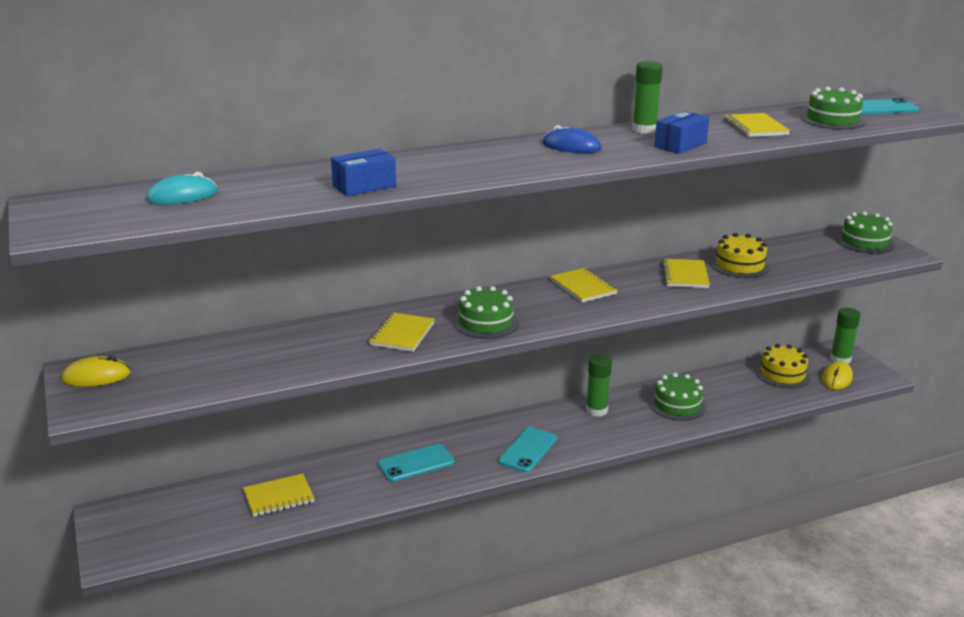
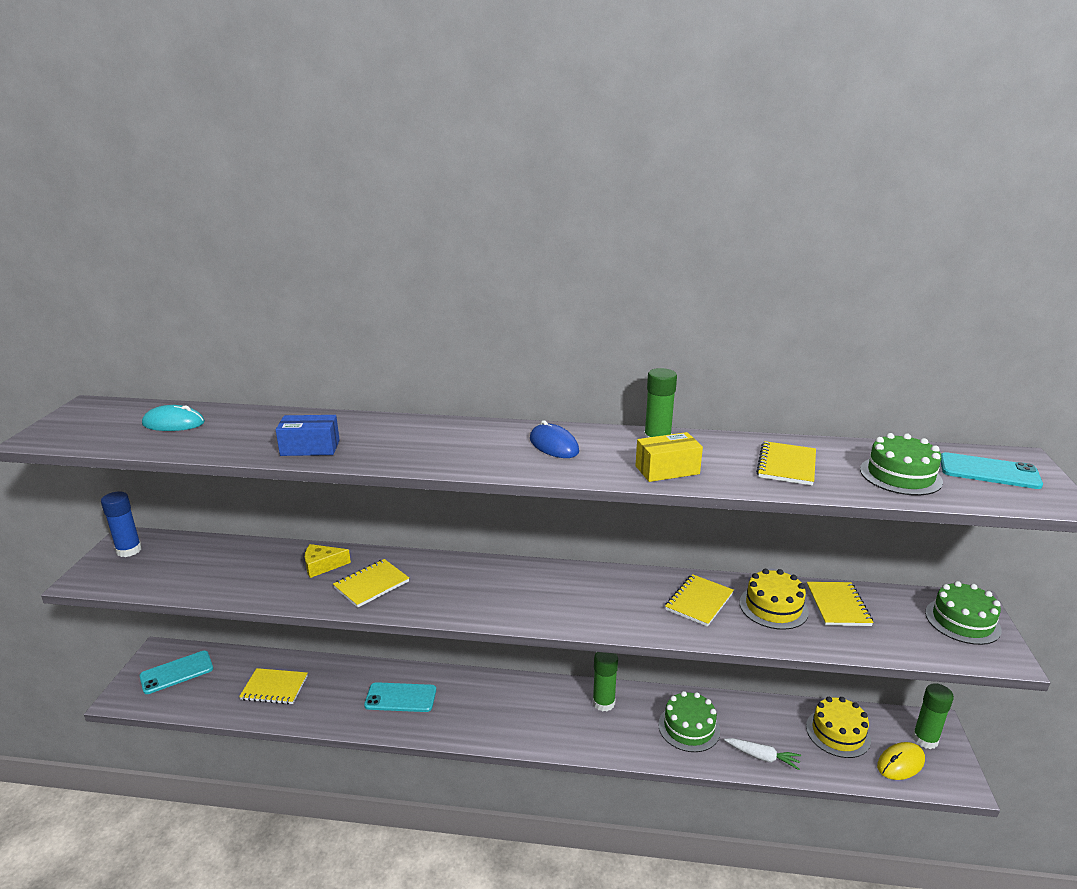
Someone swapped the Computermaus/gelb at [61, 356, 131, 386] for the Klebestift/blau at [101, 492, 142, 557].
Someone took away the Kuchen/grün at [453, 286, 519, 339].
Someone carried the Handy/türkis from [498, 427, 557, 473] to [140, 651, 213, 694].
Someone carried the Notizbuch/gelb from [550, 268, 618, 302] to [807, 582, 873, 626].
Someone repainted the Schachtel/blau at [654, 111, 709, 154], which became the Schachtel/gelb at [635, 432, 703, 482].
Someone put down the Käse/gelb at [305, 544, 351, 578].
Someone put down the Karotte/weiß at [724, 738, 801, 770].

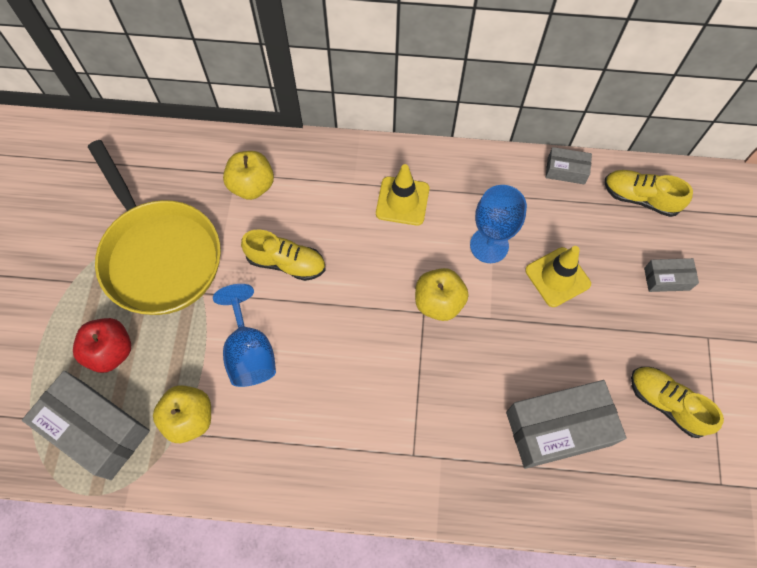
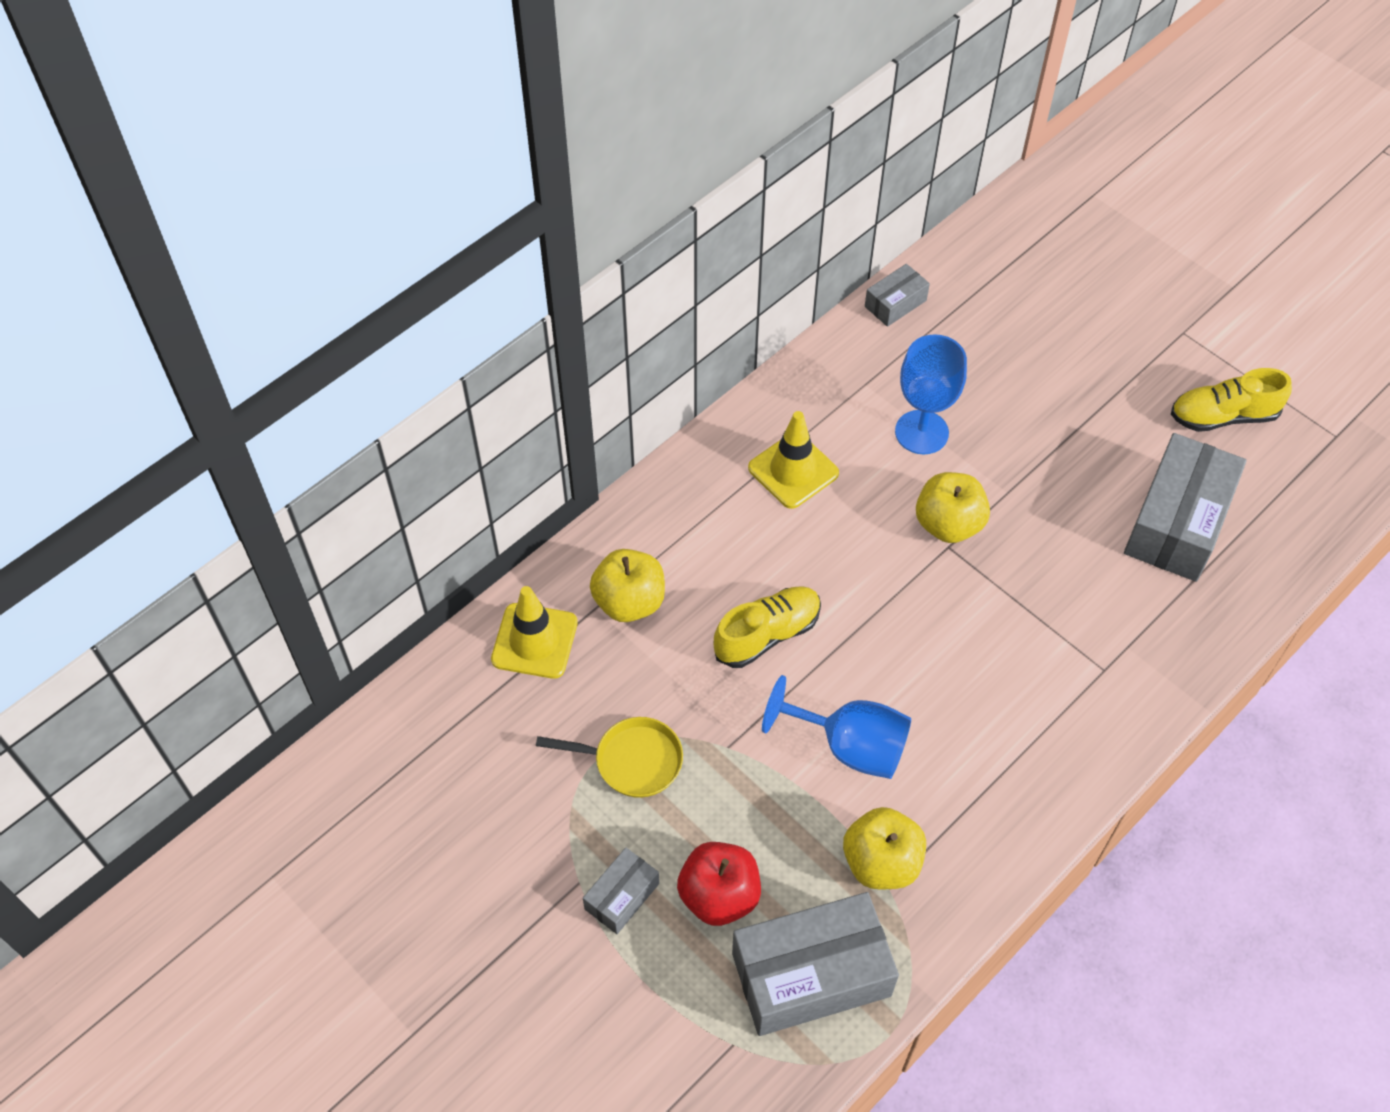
Someone scaled the Pfanne/gelb at [88, 140, 221, 315] by 0.46.
Someone carried the Leitkegel/gelb from [525, 246, 591, 307] to [491, 586, 578, 679].
Someone took away the Schuh/gelb at [605, 170, 693, 217].
Someone carried the Schachtel/grau from [644, 258, 699, 292] to [583, 848, 659, 934].

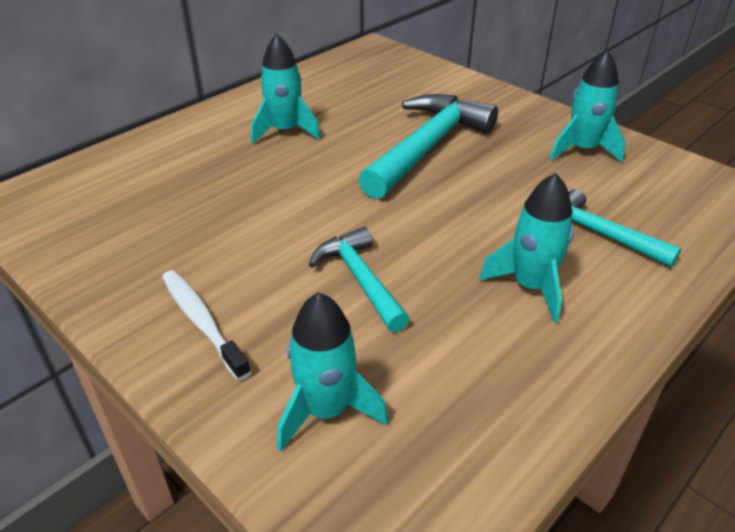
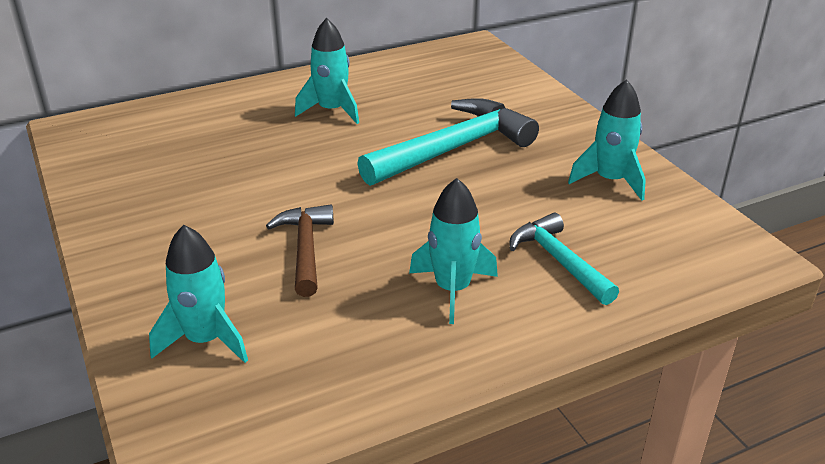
Someone took away the Zahnbürste/weiß at [162, 270, 251, 381].
Someone repainted the Hammer/türkis at [309, 227, 410, 332], which became the Hammer/braun at [266, 205, 334, 297].

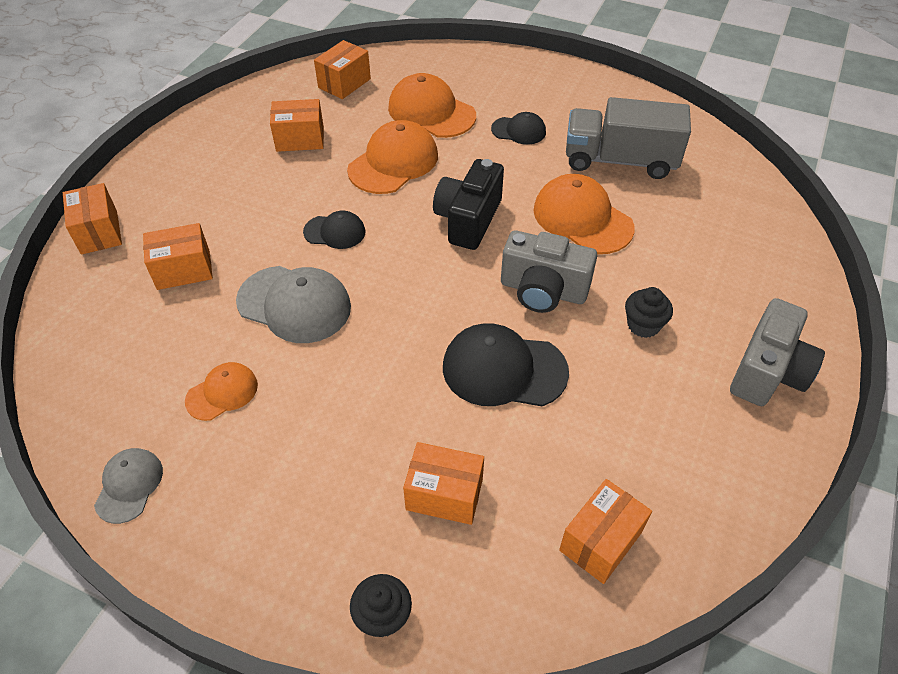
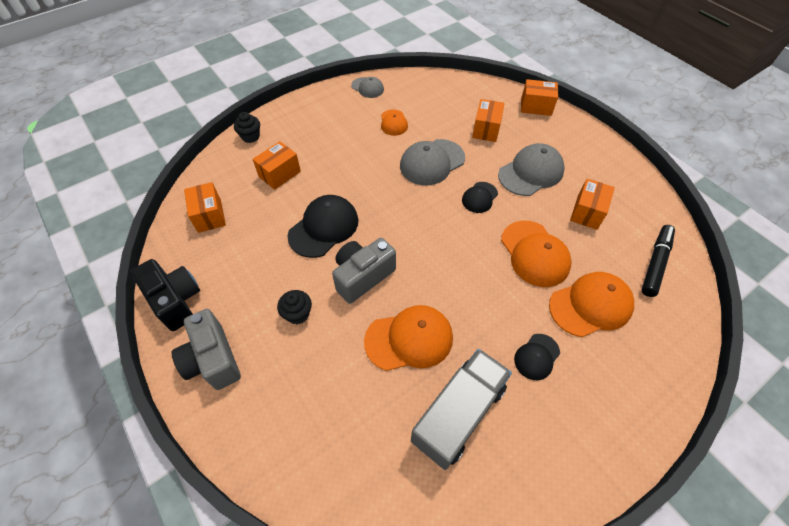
Someone swapped the Schachtel/orange at [314, 40, 371, 99] for the Filzstift/schwarz at [642, 225, 675, 297].
Someone carried the Kamera/schwarz from [433, 159, 504, 250] to [131, 259, 200, 331].
Someone put down the Kappe/grau at [498, 143, 565, 196].

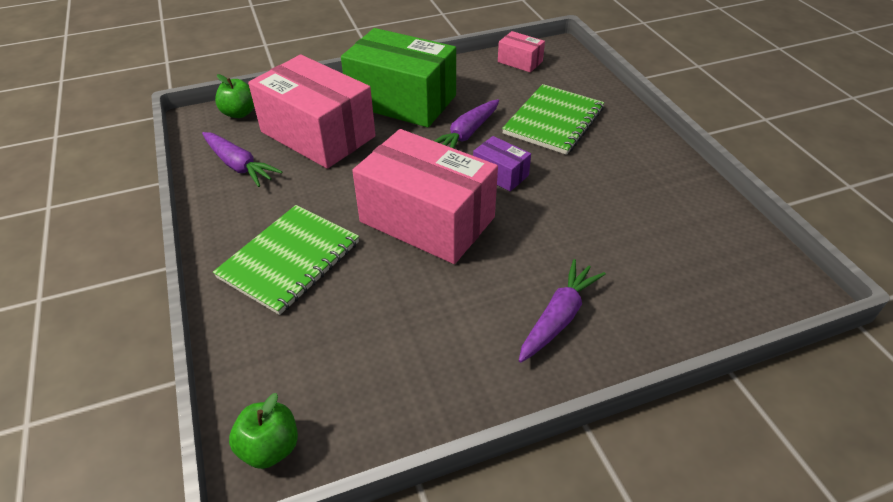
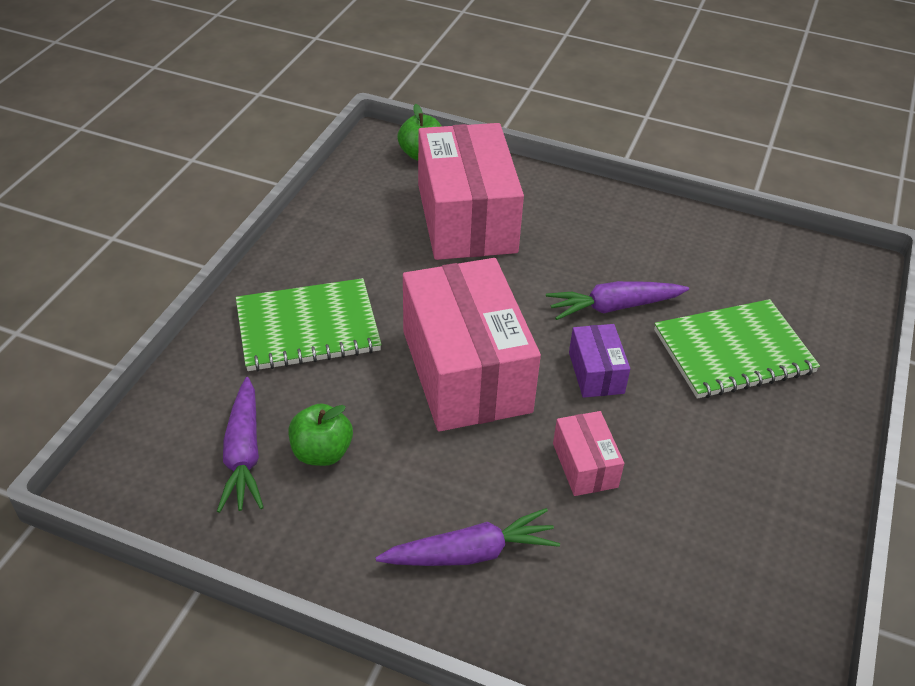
Someone carried the Karotte/lila from [202, 132, 283, 187] to [217, 377, 264, 513].
Someone carried the Apfel/grün from [229, 393, 298, 469] to [288, 403, 353, 466].
Someone took away the Schachtel/grün at [341, 28, 456, 127].
Someone carried the Schachtel/rosa from [498, 31, 545, 72] to [553, 411, 624, 496].

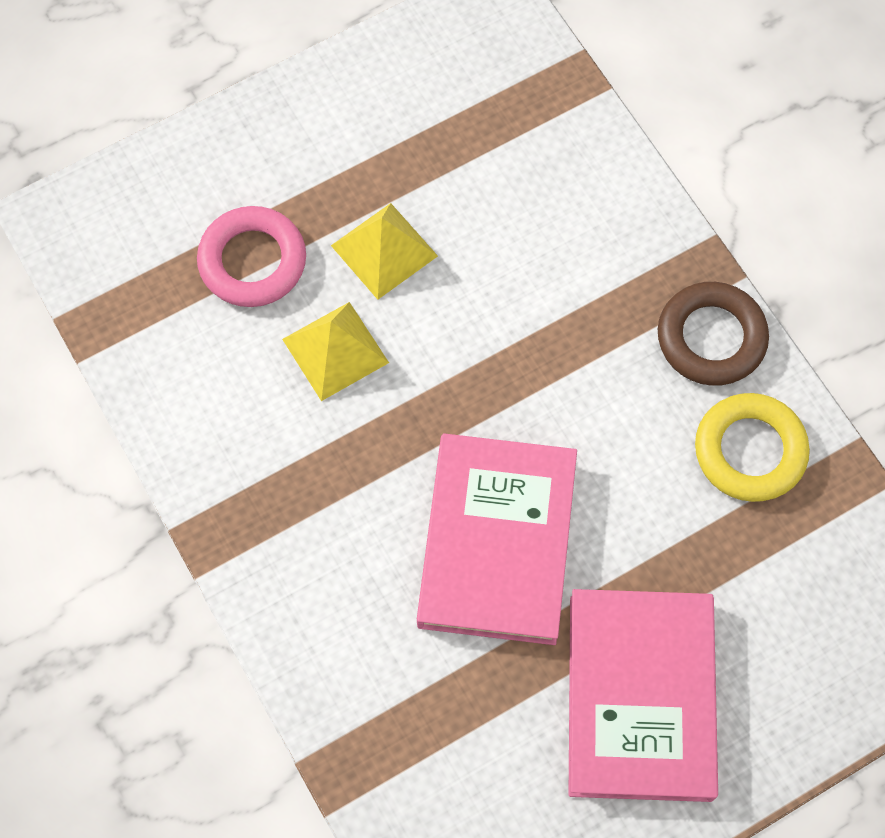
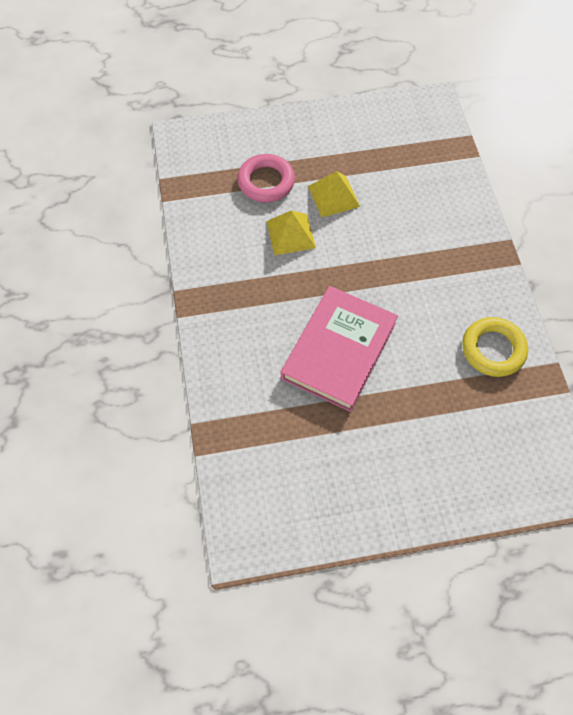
Someone took away the Buch/rosa at [569, 589, 718, 802].
Someone took away the Ring/braun at [658, 282, 769, 386].

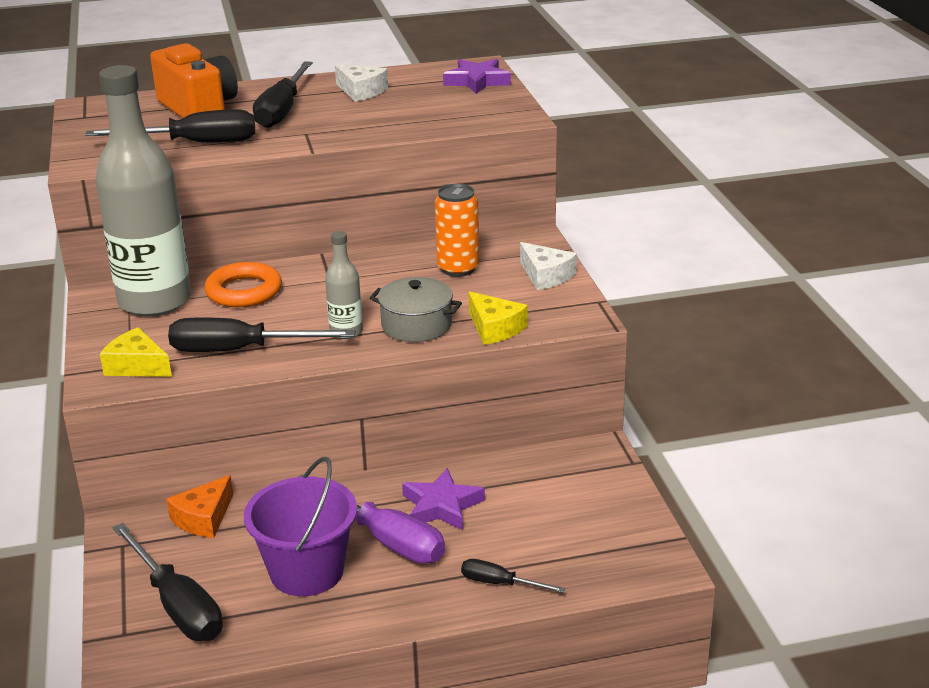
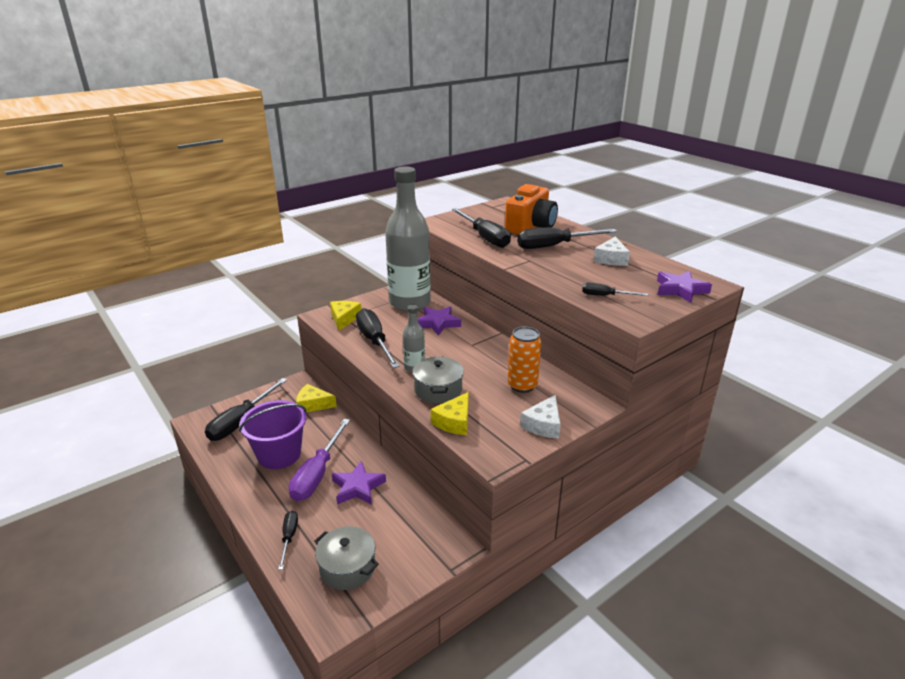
Someone repainted the Käse/orange at [166, 475, 233, 538], which became the Käse/gelb at [296, 384, 337, 412].
Someone swapped the Ring/orange at [204, 262, 282, 307] for the Stern/lila at [418, 306, 461, 336].
Someone put down the Kochtopf/grau at [314, 526, 379, 590].
Someone put down the Schraubenzieher/schwarz at [582, 283, 648, 296].

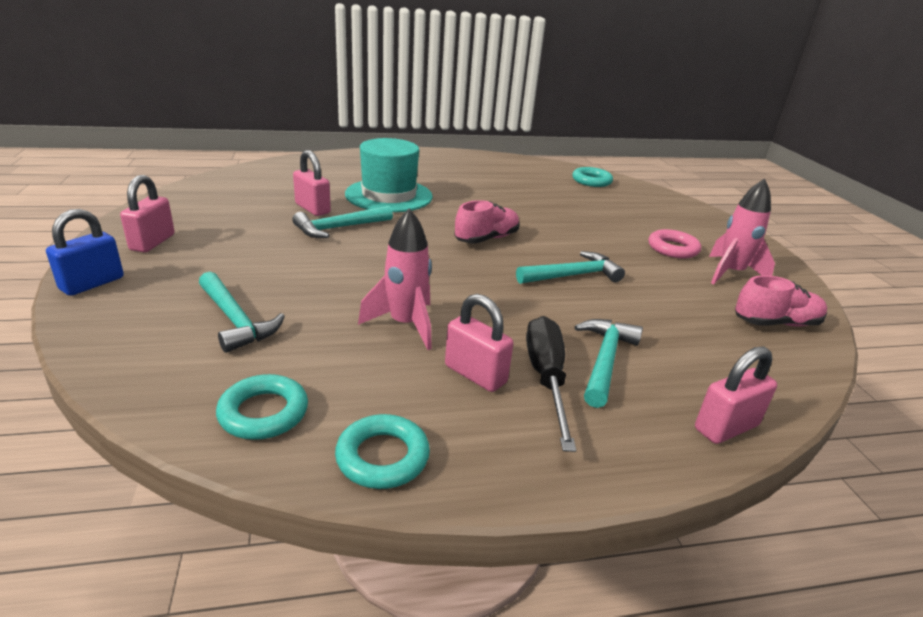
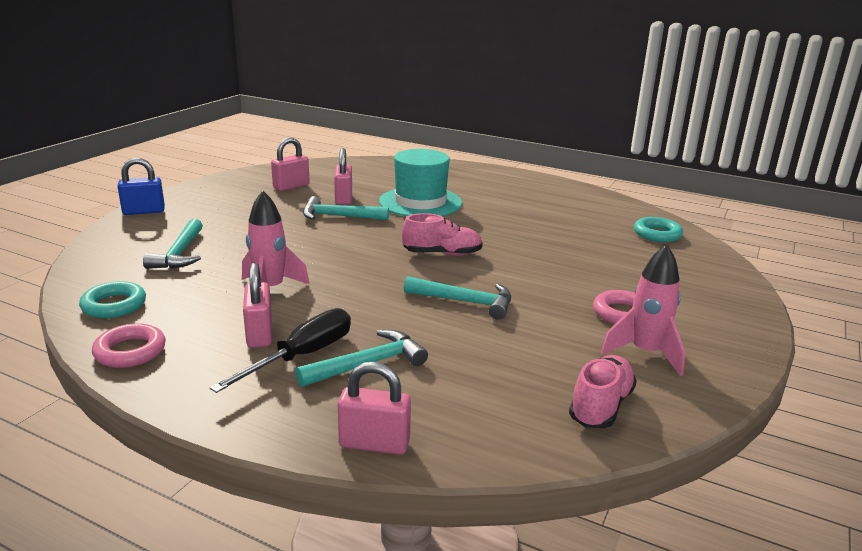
Someone carried the Vorhängeschloss/rosa from [120, 175, 175, 252] to [271, 137, 310, 191].
Someone repainted the Ring/türkis at [335, 414, 430, 489], which became the Ring/rosa at [92, 323, 166, 368].
Someone rotated the Schuh/rosa at [735, 275, 827, 327] by 90 degrees counterclockwise.

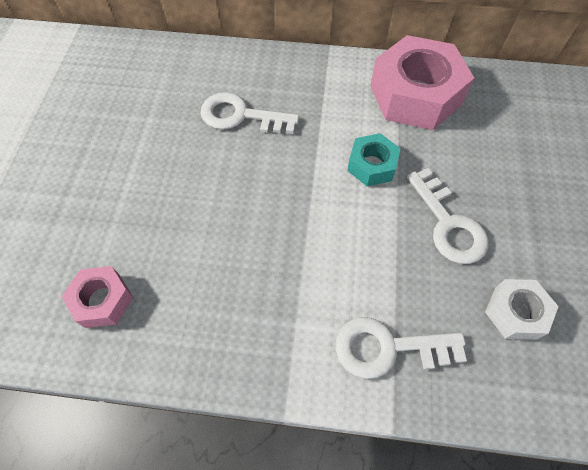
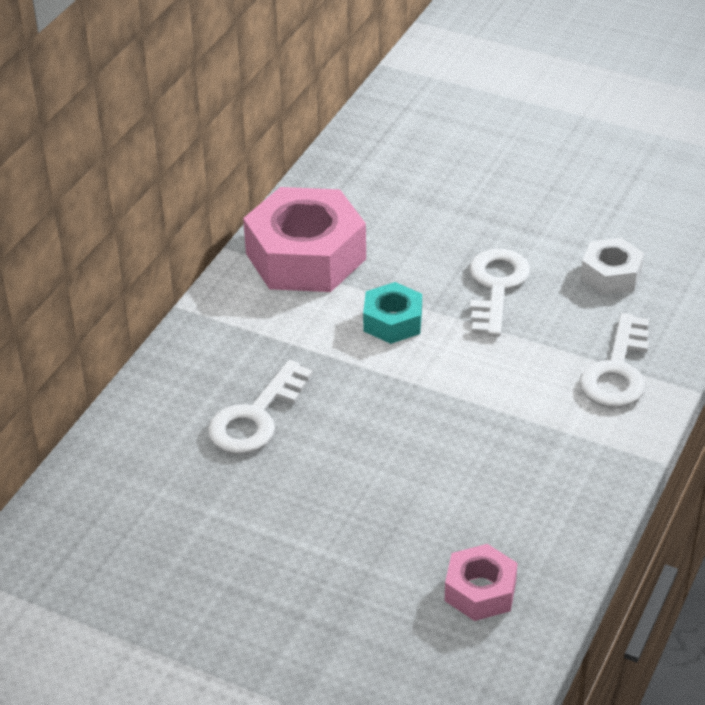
Someone rotated the Schlüssel/weiß at [407, 168, 489, 264] by 75 degrees counterclockwise.

